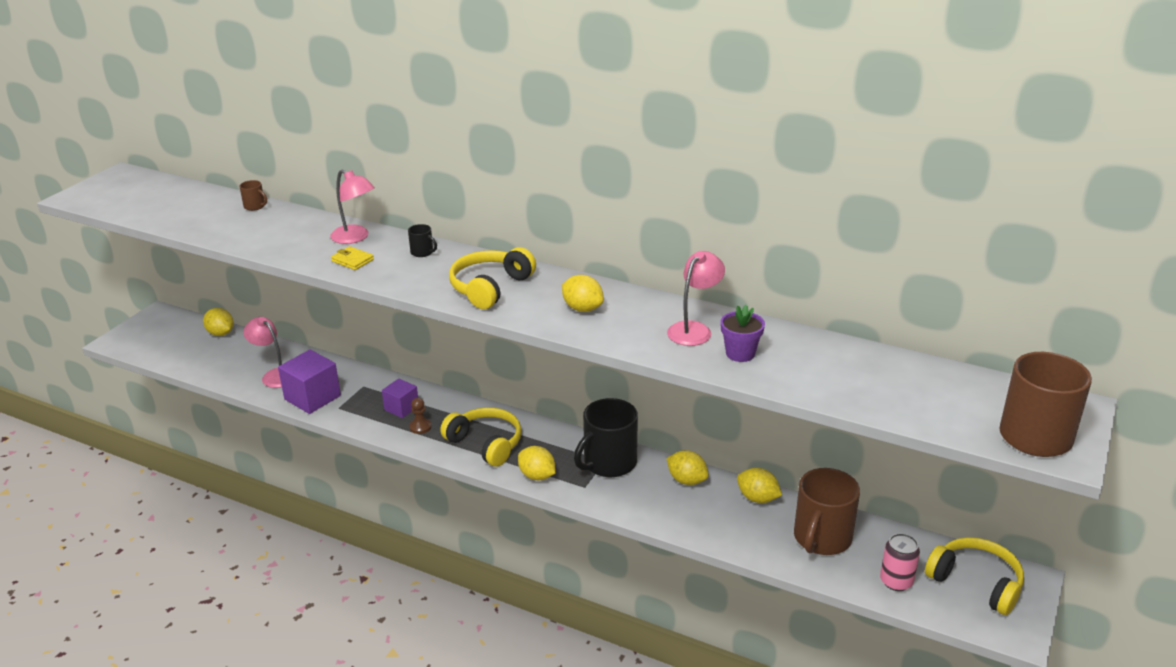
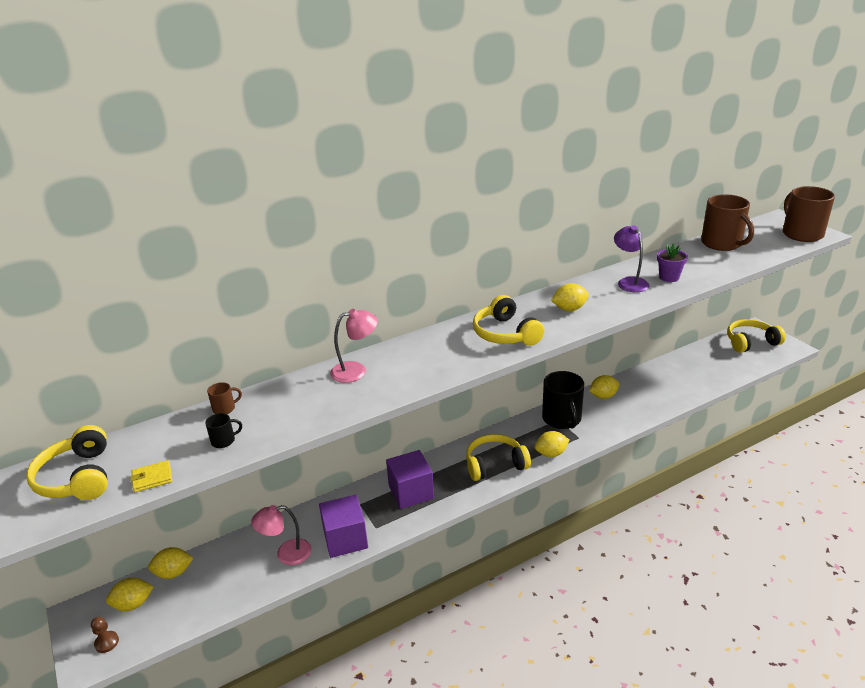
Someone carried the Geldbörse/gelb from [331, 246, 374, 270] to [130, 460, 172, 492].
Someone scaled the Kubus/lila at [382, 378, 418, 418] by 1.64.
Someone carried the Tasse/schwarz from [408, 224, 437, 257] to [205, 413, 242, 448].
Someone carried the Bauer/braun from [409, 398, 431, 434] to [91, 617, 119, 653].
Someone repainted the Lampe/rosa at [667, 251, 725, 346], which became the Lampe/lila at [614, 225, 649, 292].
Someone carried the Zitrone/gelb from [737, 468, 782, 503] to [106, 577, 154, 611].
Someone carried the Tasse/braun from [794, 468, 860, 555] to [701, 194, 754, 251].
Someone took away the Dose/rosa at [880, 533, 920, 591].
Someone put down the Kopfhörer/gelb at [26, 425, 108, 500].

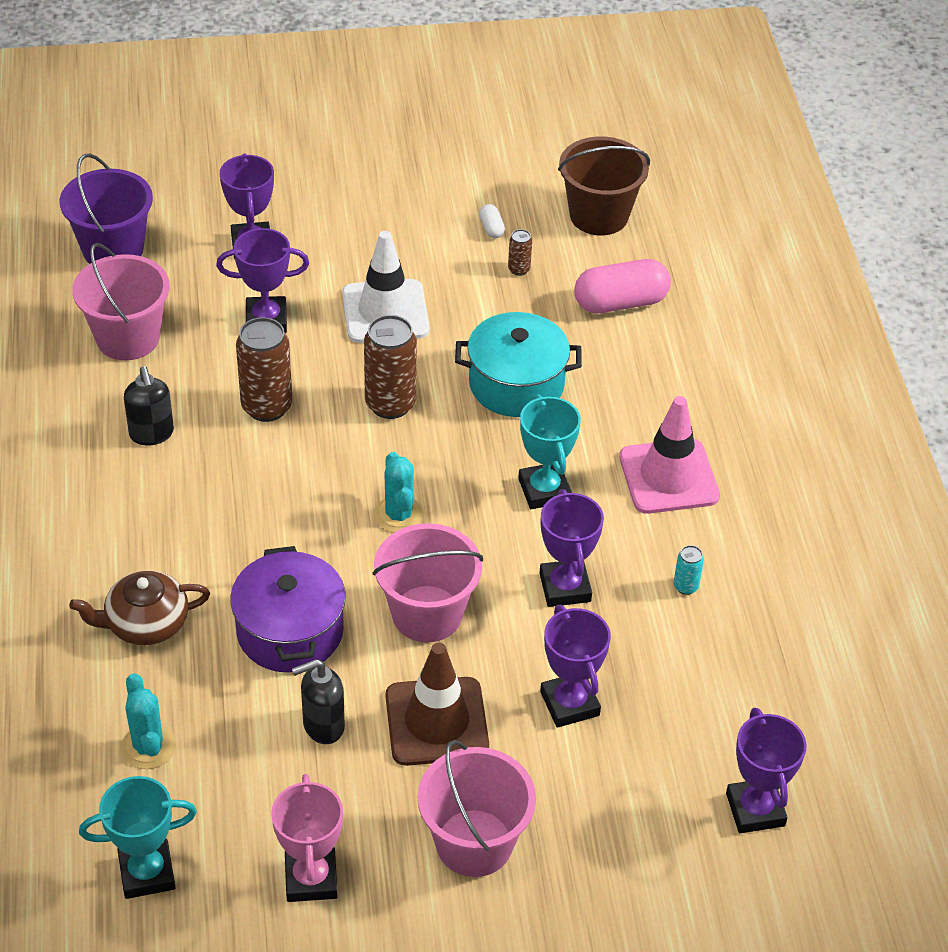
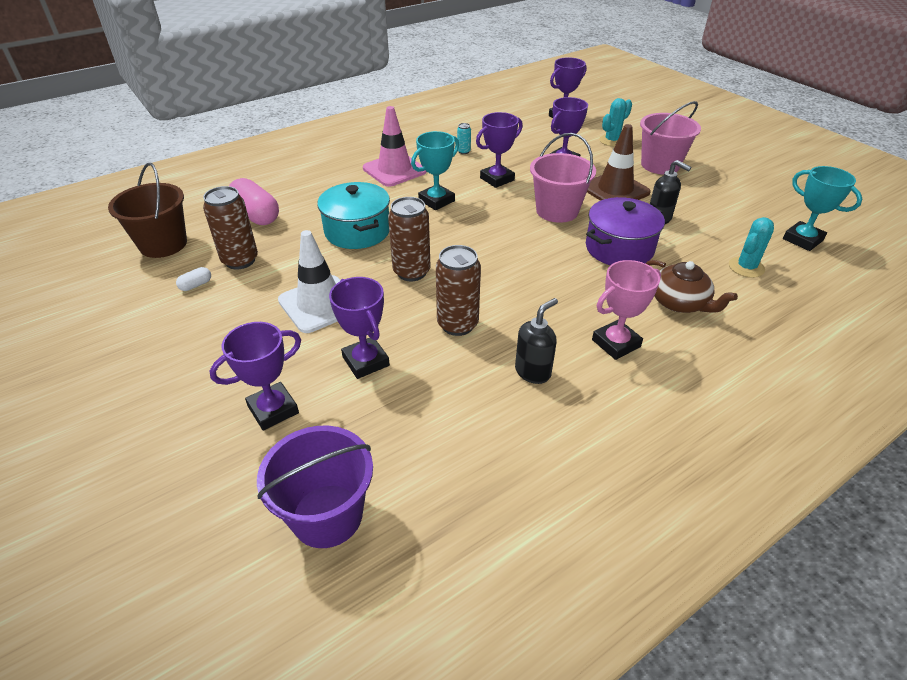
Someone took away the Eimer/rosa at [72, 243, 170, 360].
Someone carried the Pokal/rosa from [271, 774, 343, 902] to [592, 260, 661, 360].
Someone carried the Kaktus/türkis from [374, 452, 424, 533] to [599, 98, 632, 146].
Someone scaled the Dose/braun at [508, 229, 532, 276] by 2.13.

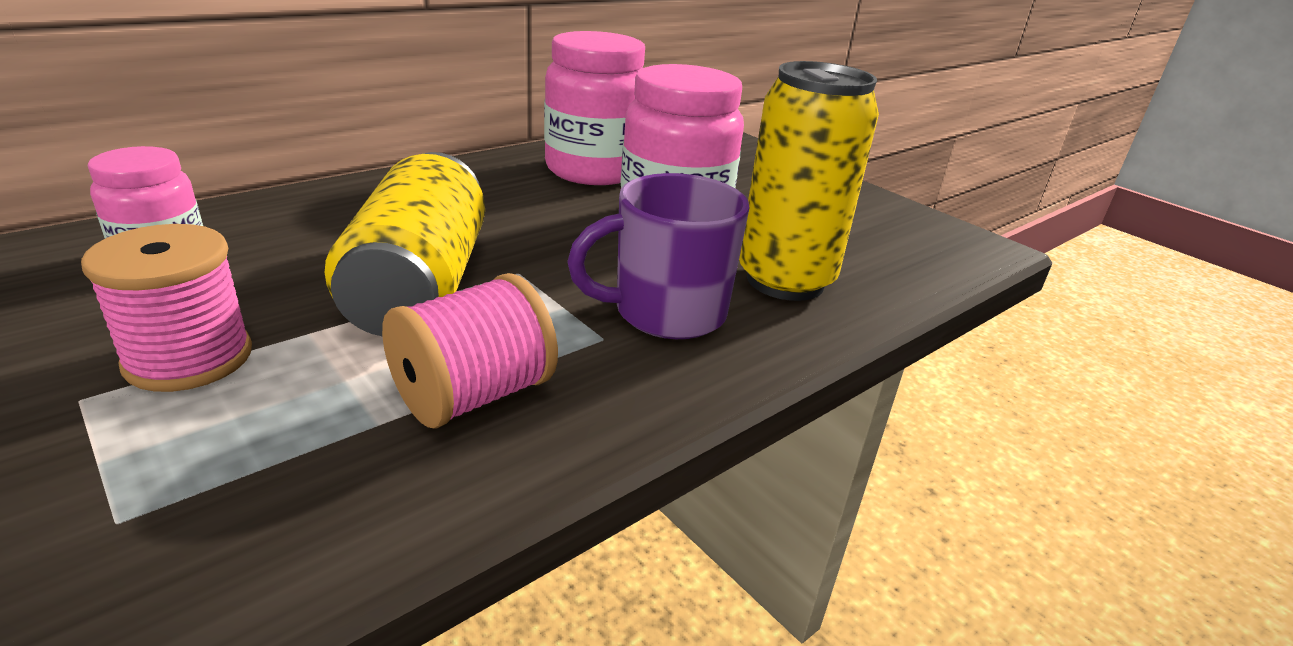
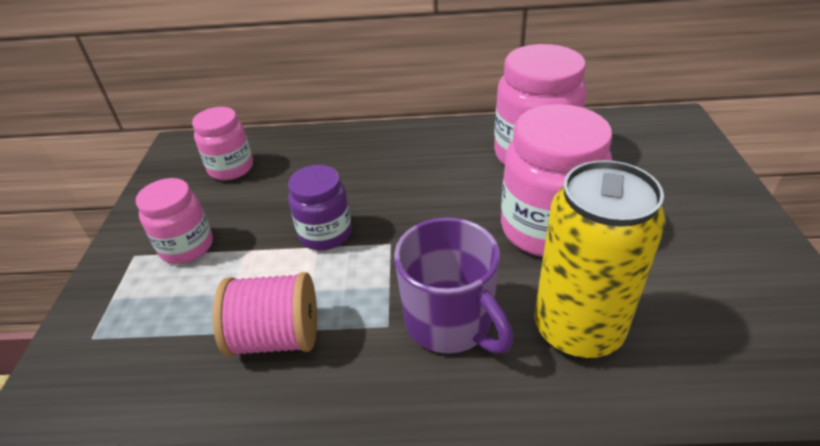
Someone swapped the Garnrolle/rosa at [81, 224, 252, 392] for the Einmachglas/rosa at [136, 178, 213, 264].
Someone swapped the Dose/gelb at [325, 152, 485, 336] for the Einmachglas/lila at [288, 165, 352, 250].
Someone rotated the Tasse/lila at [567, 173, 750, 339] by 150 degrees counterclockwise.

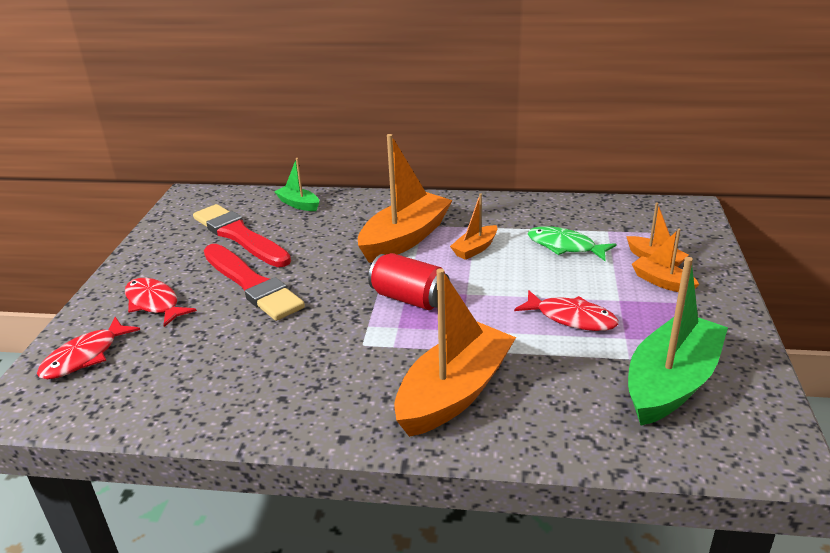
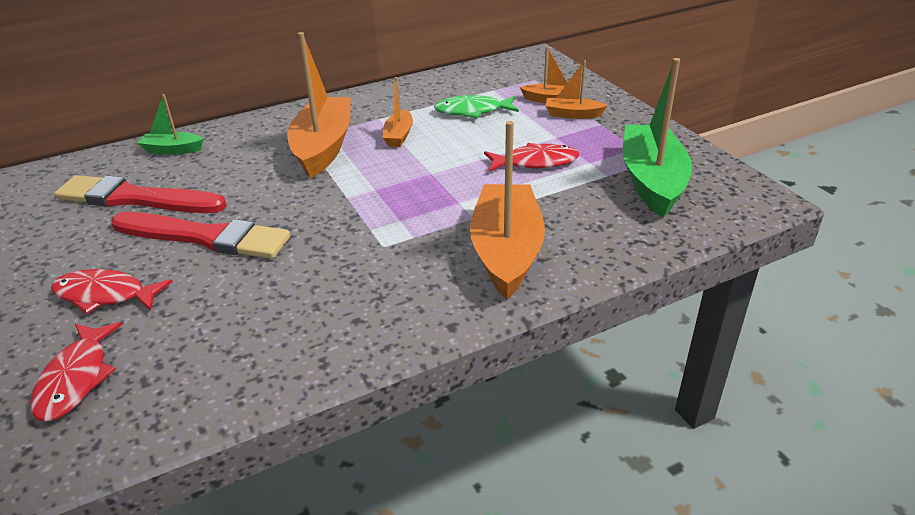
Someone took away the Dose/rot at [368, 253, 450, 310].

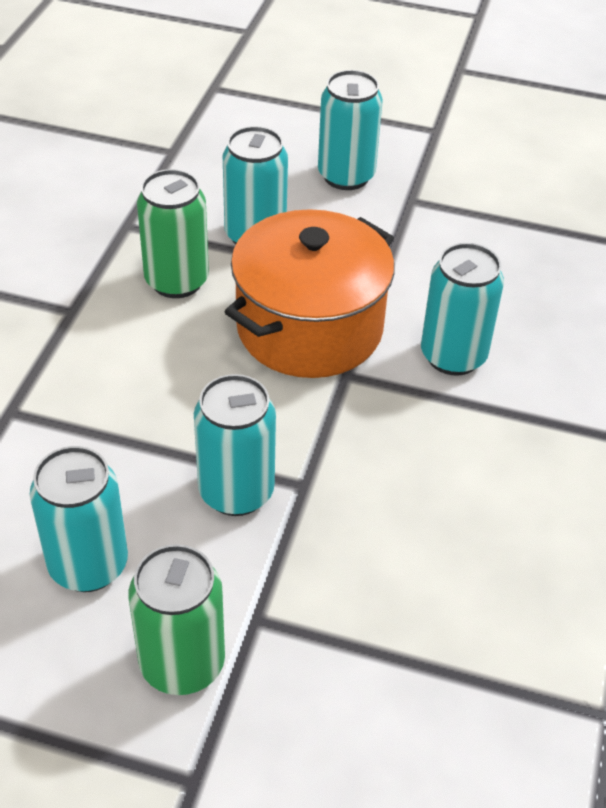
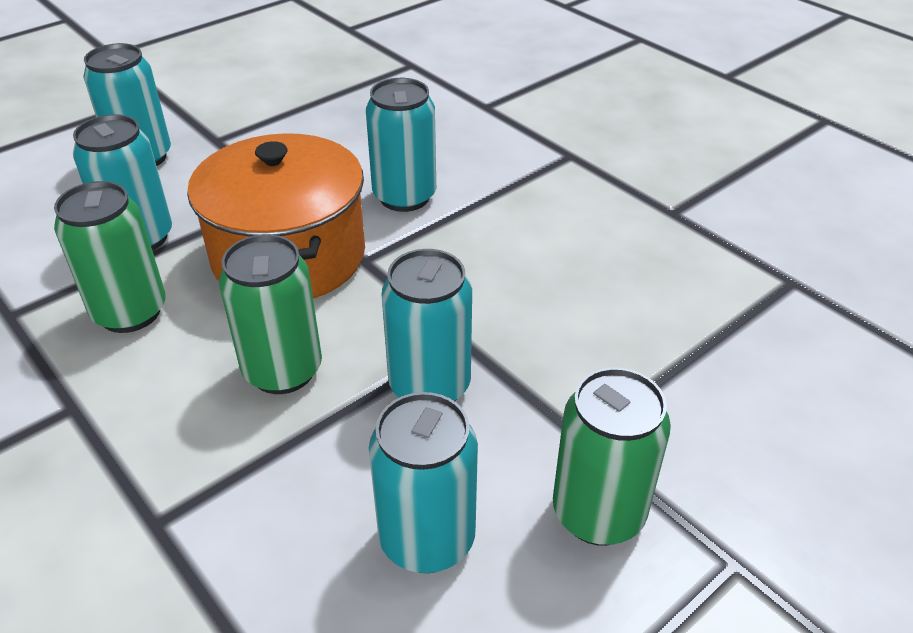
Someone put down the Dose/grün at [219, 234, 322, 394].

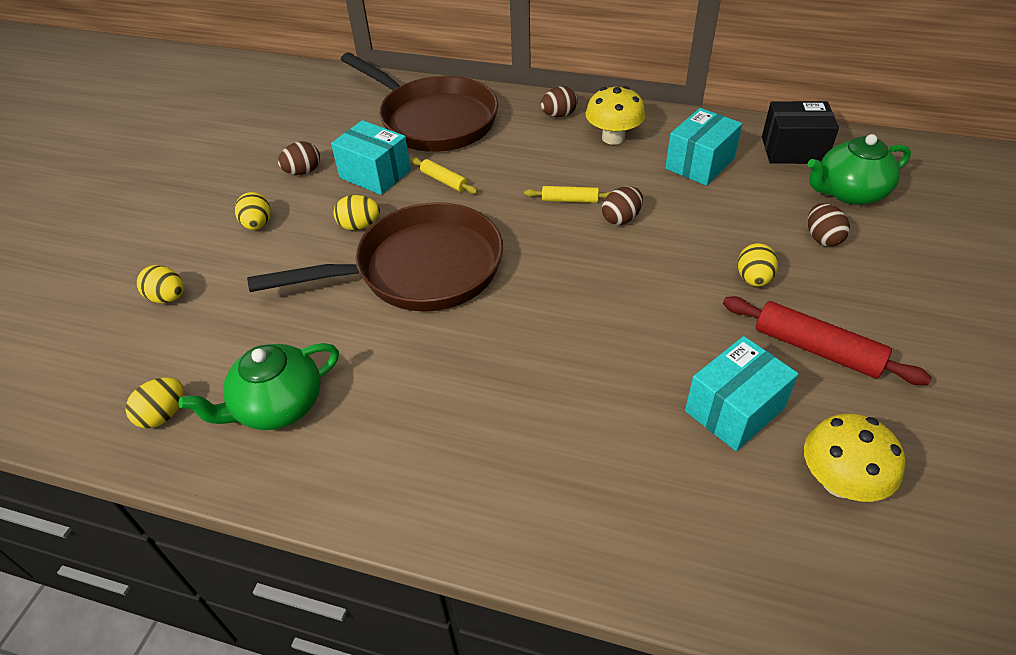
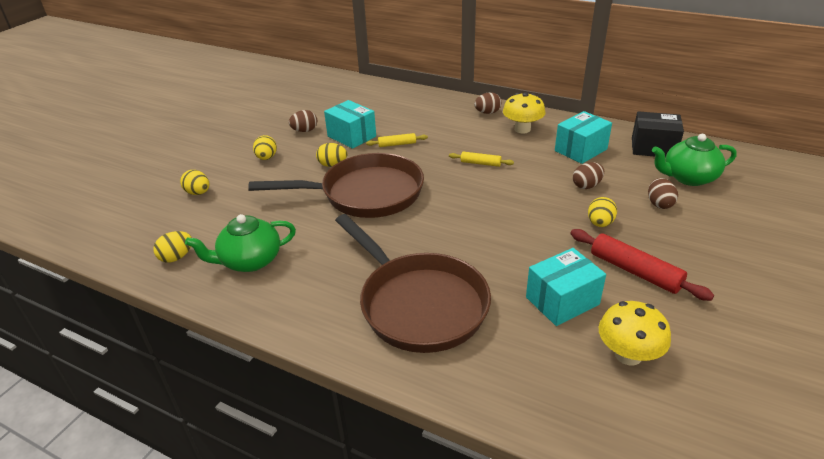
Someone carried the Pfanne/braun from [341, 53, 498, 152] to [335, 214, 491, 353].
Someone rotated the Nudelholz/gelb at [411, 157, 478, 194] by 60 degrees counterclockwise.
Someone carried the Ei/braun from [602, 186, 643, 225] to [573, 162, 604, 189].

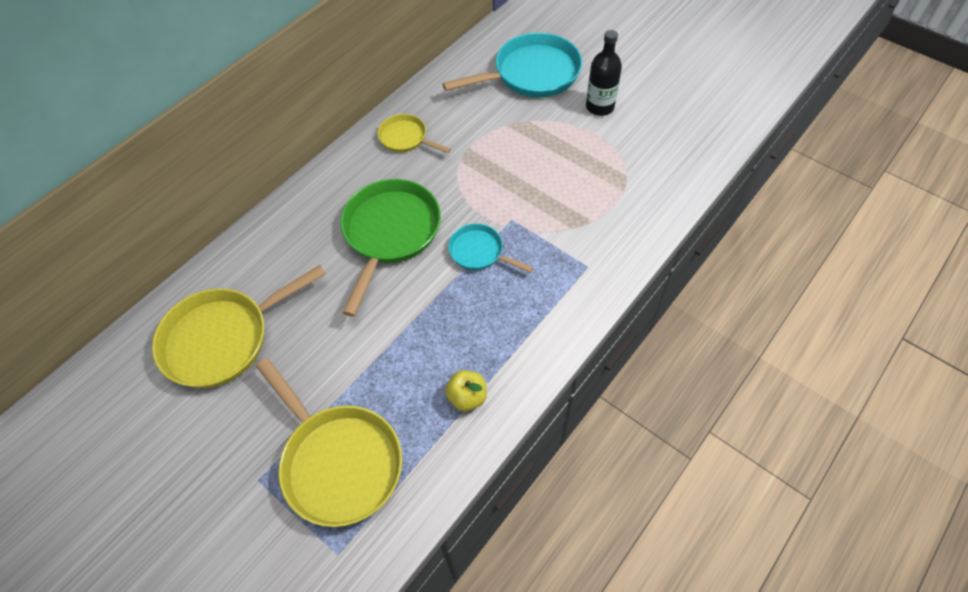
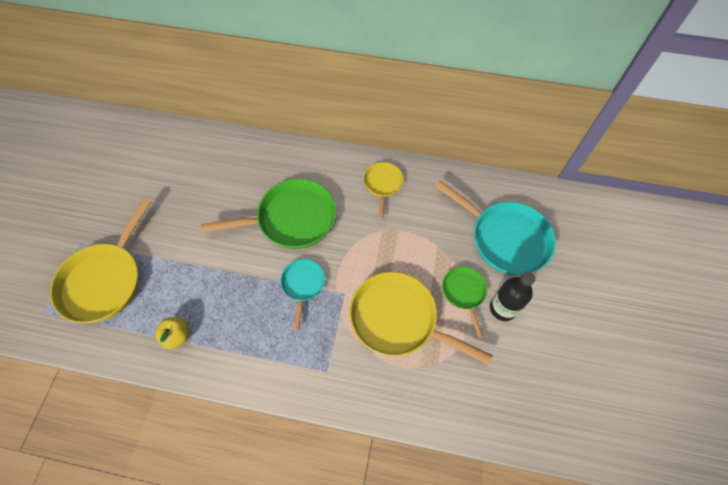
Someone carried the Pfanne/gelb from [152, 265, 326, 388] to [349, 272, 493, 365].
Someone put down the Pfanne/grün at [442, 267, 487, 339].

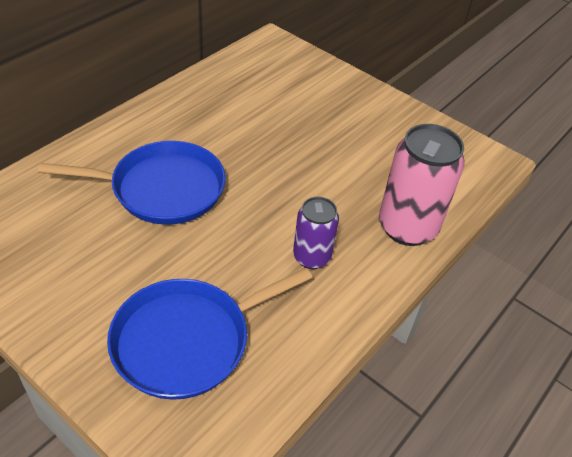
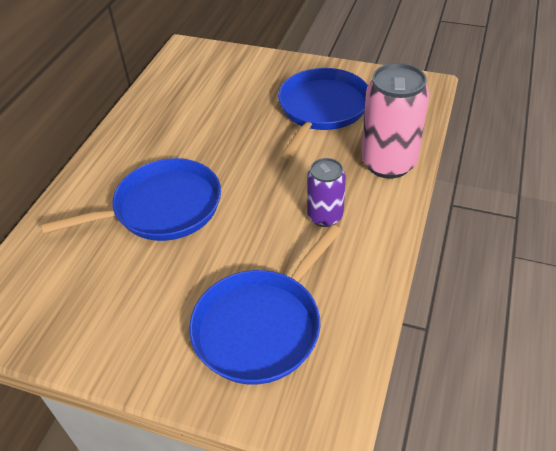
Someone put down the Pfanne/blau at [278, 68, 368, 159].

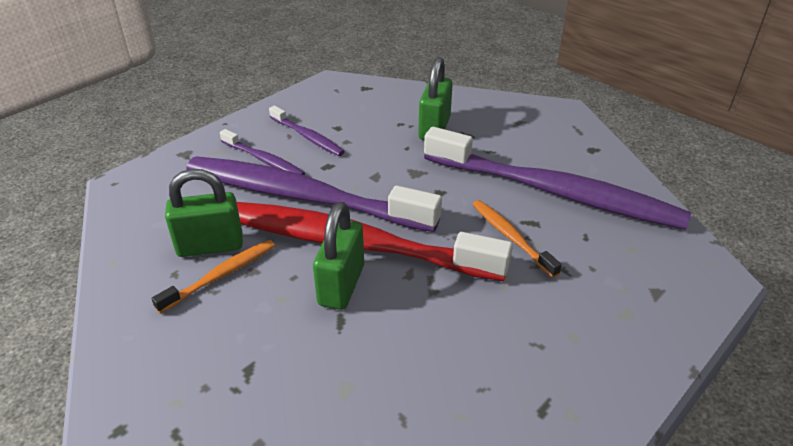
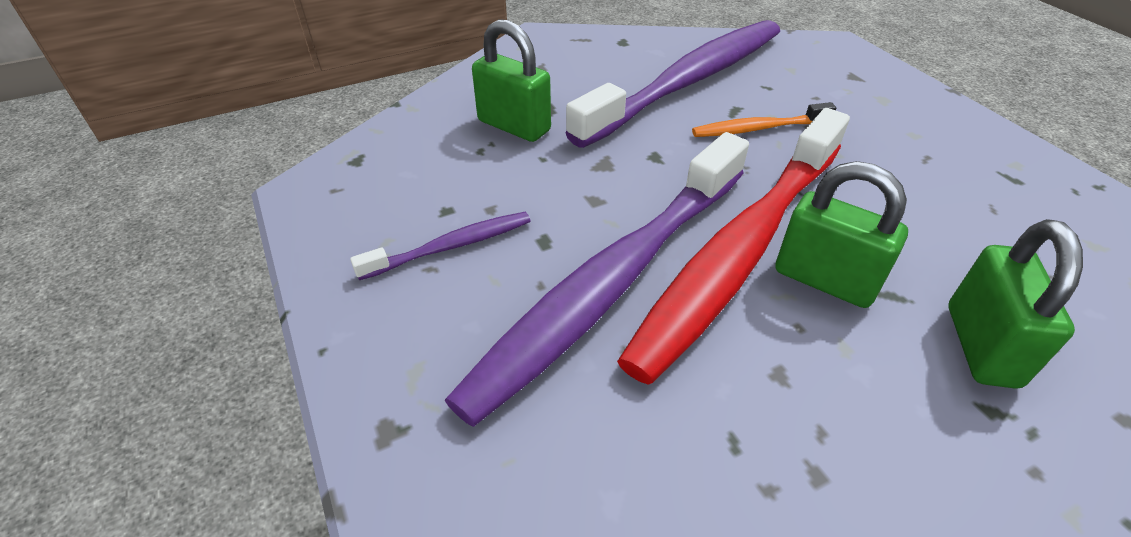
Someone took away the Zahnbürste/orange at [151, 240, 275, 313].
Someone carried the Vorhängeschloss/grün from [165, 169, 243, 257] to [948, 219, 1083, 389].
Someone took away the Zahnbürste/lila at [220, 129, 305, 175].

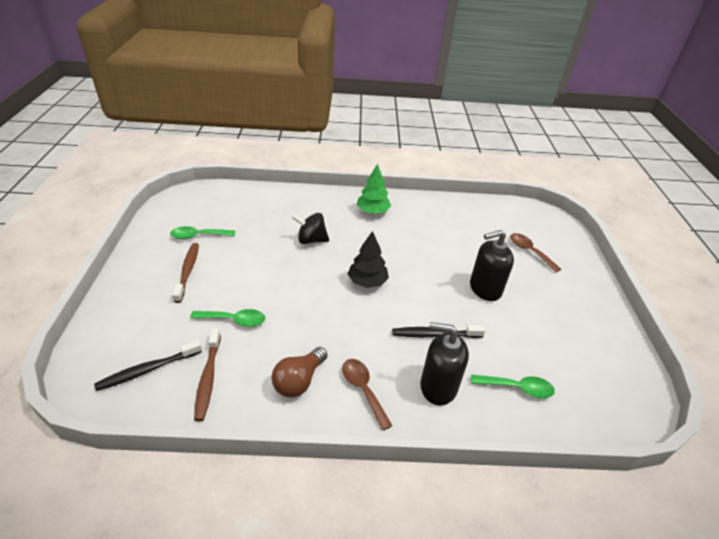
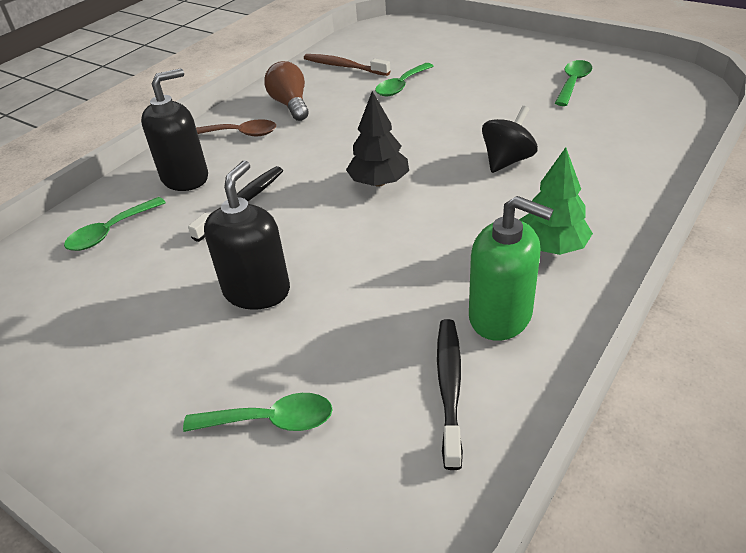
Someone carried the Zahnbürste/schwarz from [94, 340, 202, 391] to [437, 319, 463, 470].
Someone took away the Zahnbürste/braun at [172, 243, 199, 303].
Someone repainted the Löffel/braun at [510, 233, 561, 272], which became the Löffel/grün at [183, 393, 333, 432].
Someone put down the Seifenspender/grün at [469, 196, 554, 341].

